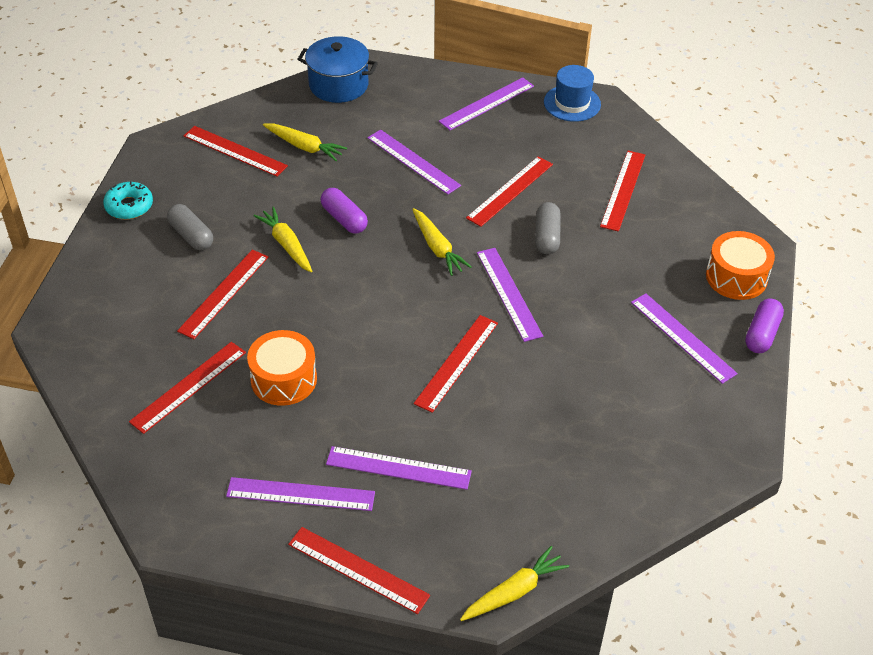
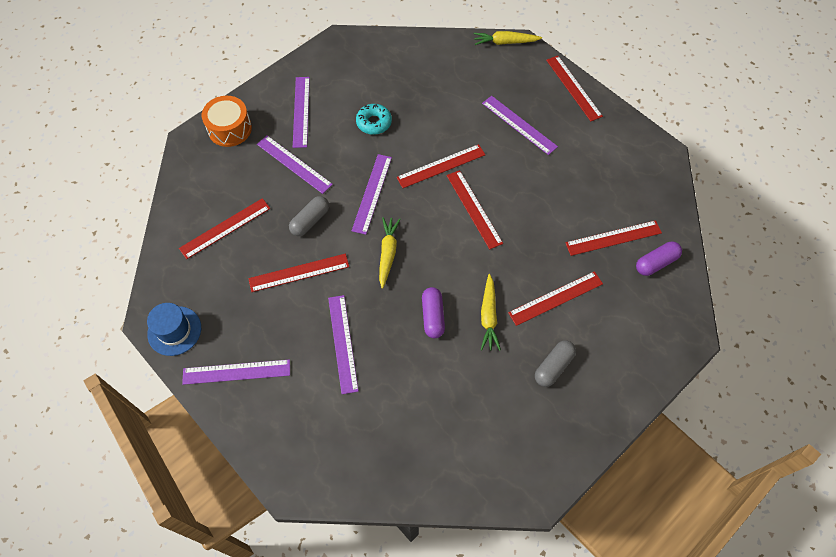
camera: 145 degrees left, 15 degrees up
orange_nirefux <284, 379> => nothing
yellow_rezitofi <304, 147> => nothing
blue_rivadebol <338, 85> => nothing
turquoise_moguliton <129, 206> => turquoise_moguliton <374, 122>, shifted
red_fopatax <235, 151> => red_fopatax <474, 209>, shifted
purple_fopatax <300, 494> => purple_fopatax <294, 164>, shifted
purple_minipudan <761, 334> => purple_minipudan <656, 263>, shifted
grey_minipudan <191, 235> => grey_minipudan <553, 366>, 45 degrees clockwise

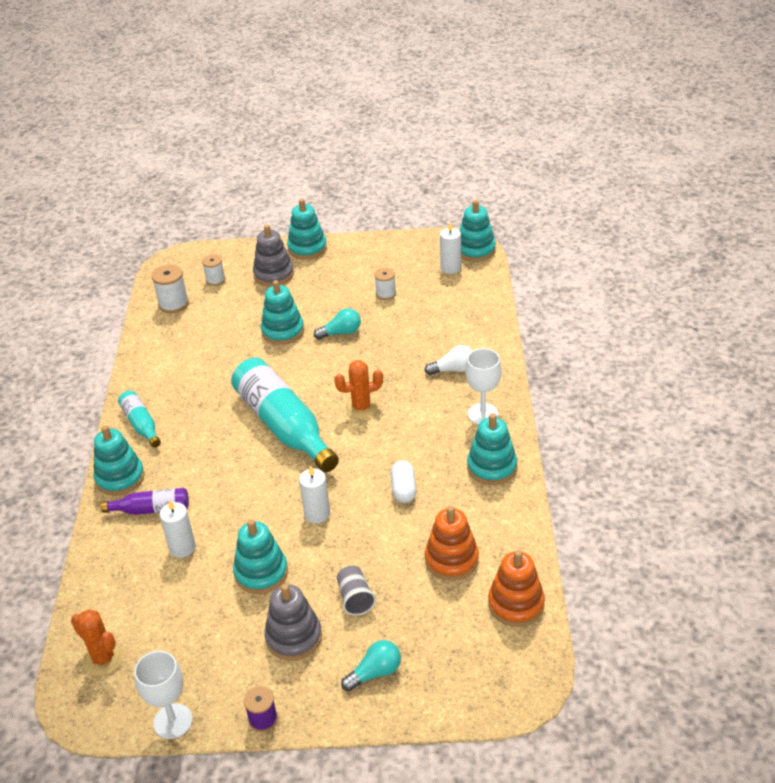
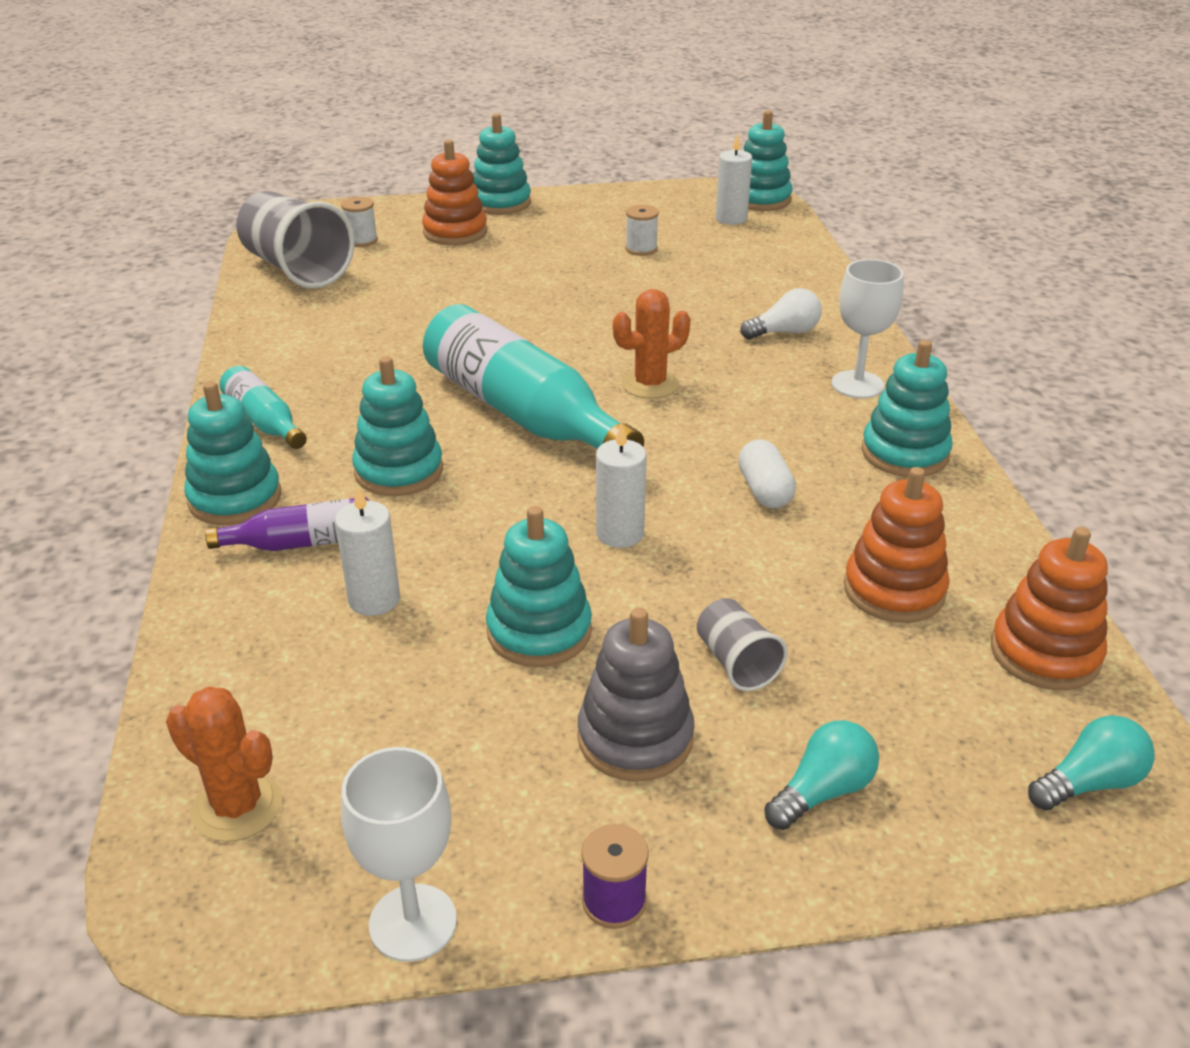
camera: 10 degrees left, 5 degrees down
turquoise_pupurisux <283, 331> => turquoise_pupurisux <399, 471>, shifted
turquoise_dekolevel <341, 333> => turquoise_dekolevel <1088, 783>, shifted
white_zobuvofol <173, 304> => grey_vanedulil <297, 269>
grey_pupurisux <274, 274> => orange_pupurisux <455, 232>

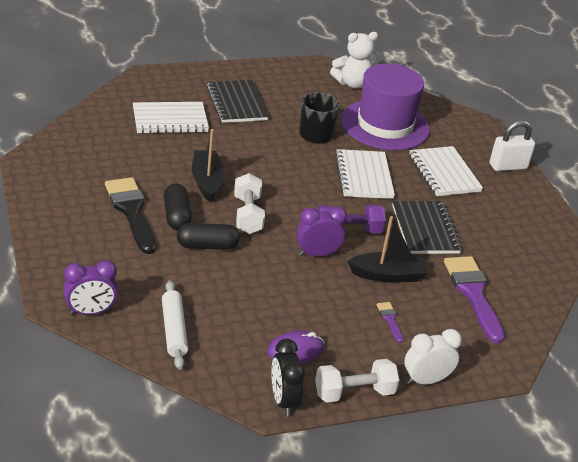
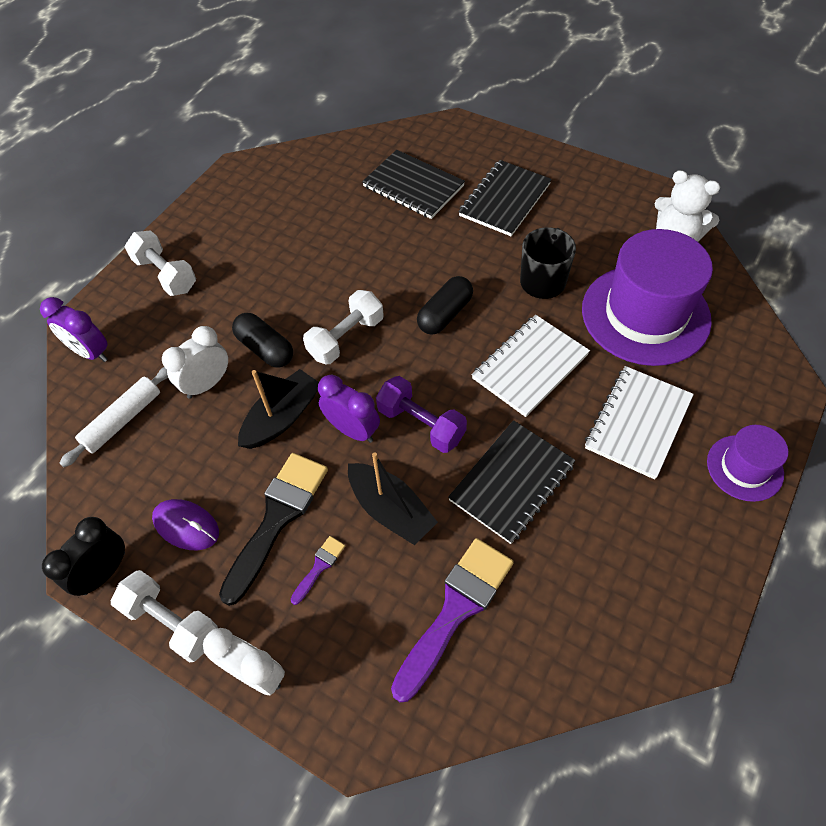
camera: 55 degrees right, 20 degrees up
nothing => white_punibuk <166, 275>
nothing => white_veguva <207, 384>
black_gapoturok <131, 211> => black_gapoturok <277, 518>, shifted
black_minipudan <176, 216> => black_minipudan <445, 314>, shifted
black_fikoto <207, 181> => black_fikoto <282, 417>, shifted
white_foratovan <508, 166> => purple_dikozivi <744, 468>
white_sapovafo <170, 120> => black_sapovafo <413, 186>

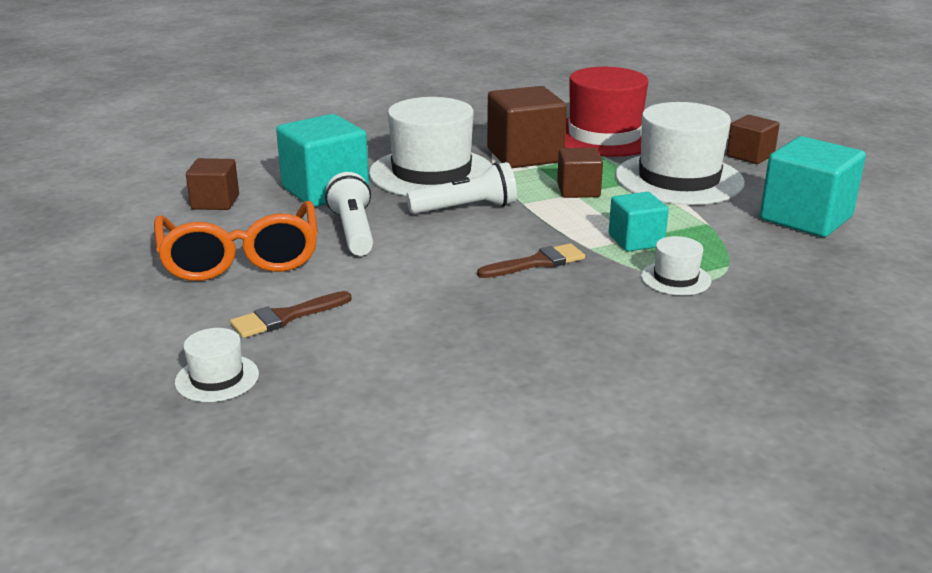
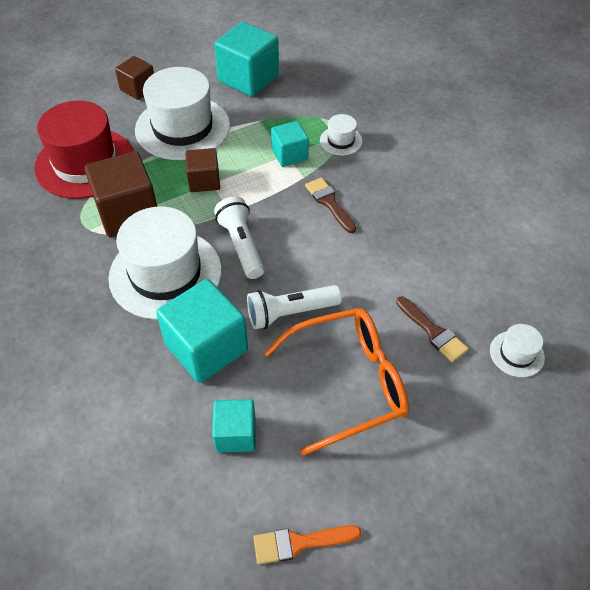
camera: 95 degrees left, 25 degrees up
nothing => orange_gapoturok <299, 543>
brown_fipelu <215, 202> => turquoise_fipelu <235, 434>

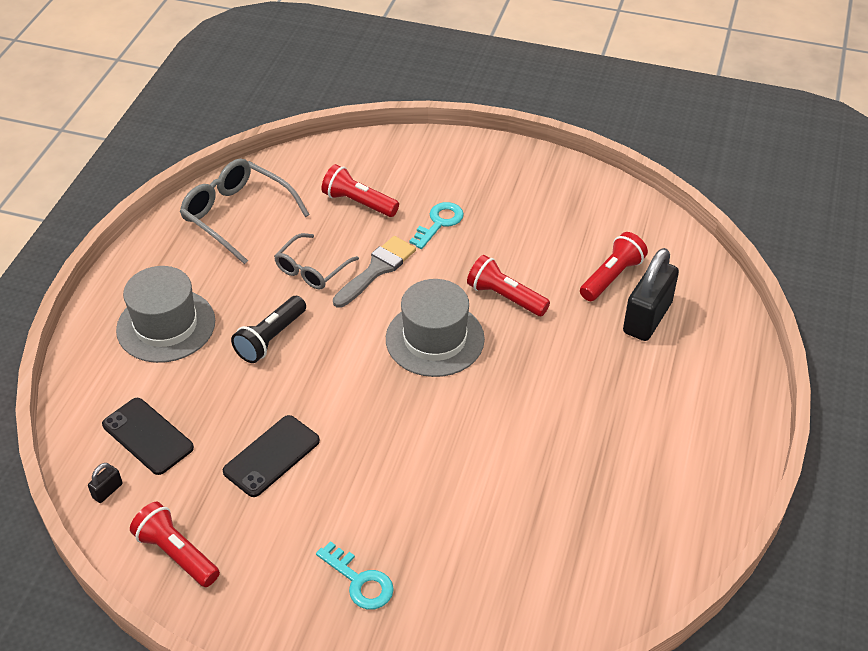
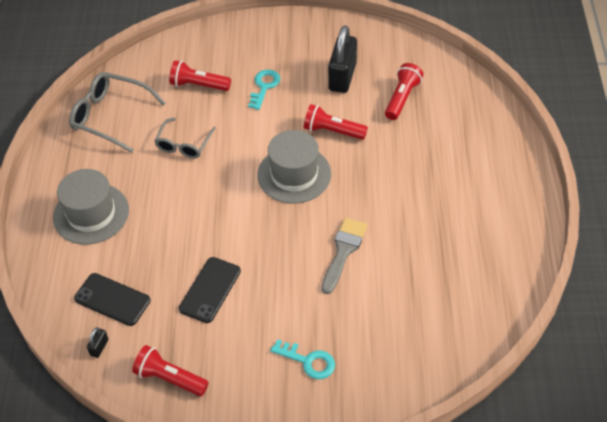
camera: 15 degrees left, 5 degrees up
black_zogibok <270, 338> => nothing
grey_gapoturok <376, 270> => grey_gapoturok <343, 251>, shifted
black_foratovan <647, 318> => black_foratovan <342, 77>, shifted

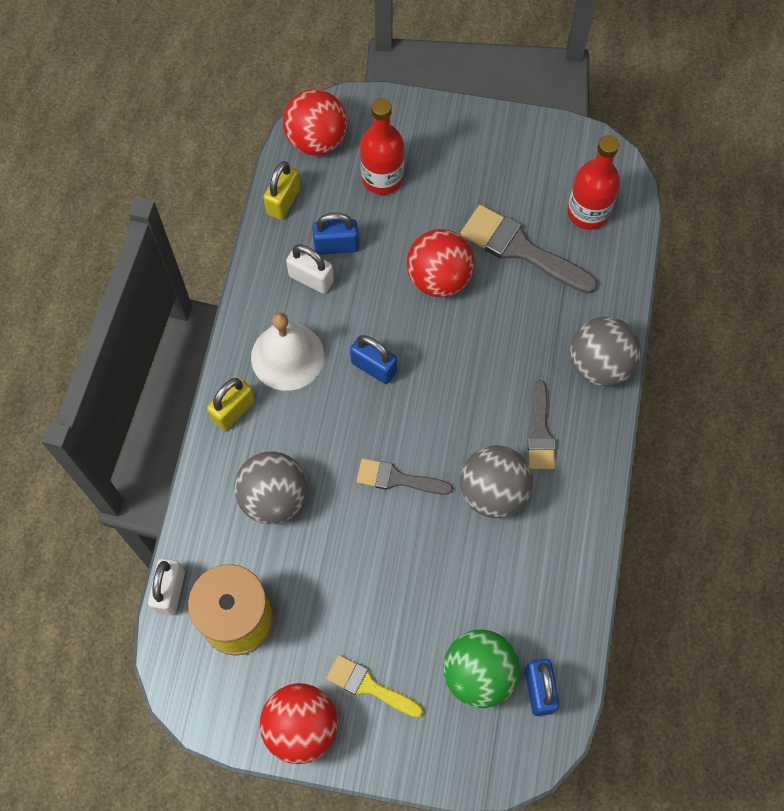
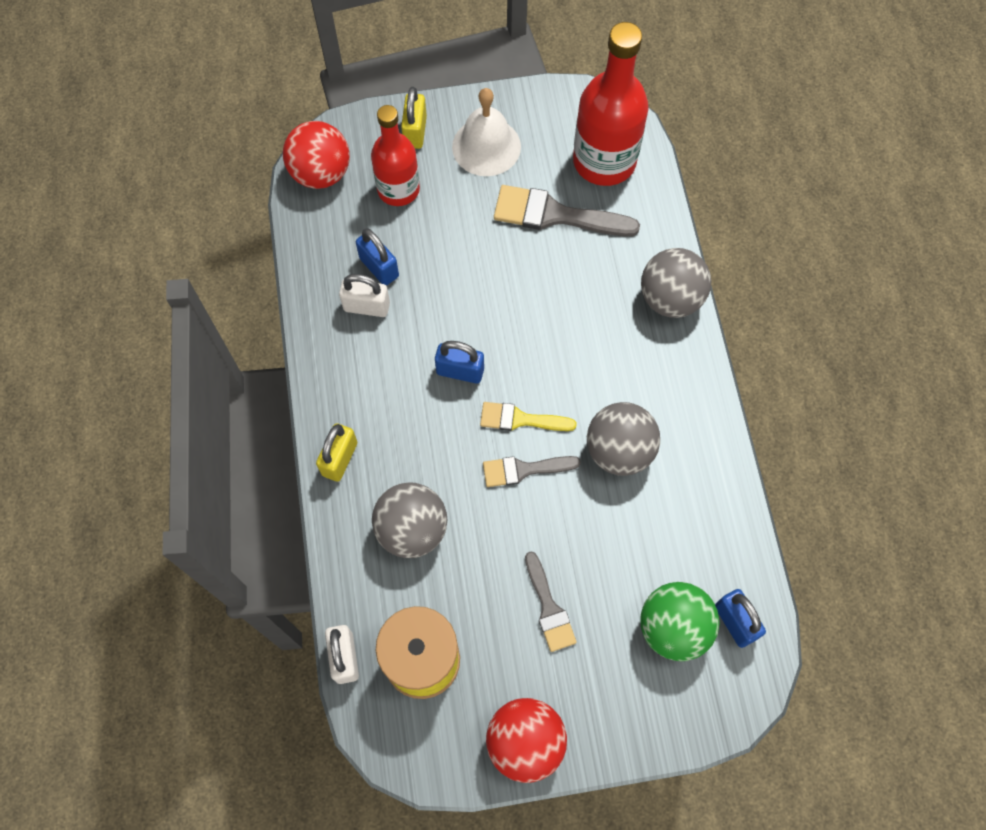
camera: 20 degrees left, 0 degrees up
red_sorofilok <439, 278> => nothing
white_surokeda <287, 356> => white_surokeda <486, 146>, shifted
yellow_foratovan <283, 201> => yellow_foratovan <415, 132>, shifted
yellow_gapoturok <369, 686> => yellow_gapoturok <520, 419>, shifted
grey_gapoturok <540, 432> => grey_gapoturok <549, 607>, shifted
blue_foratovan <336, 246> => blue_foratovan <379, 267>, 75 degrees clockwise
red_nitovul <588, 212> => red_nitovul <604, 161>, x1.51

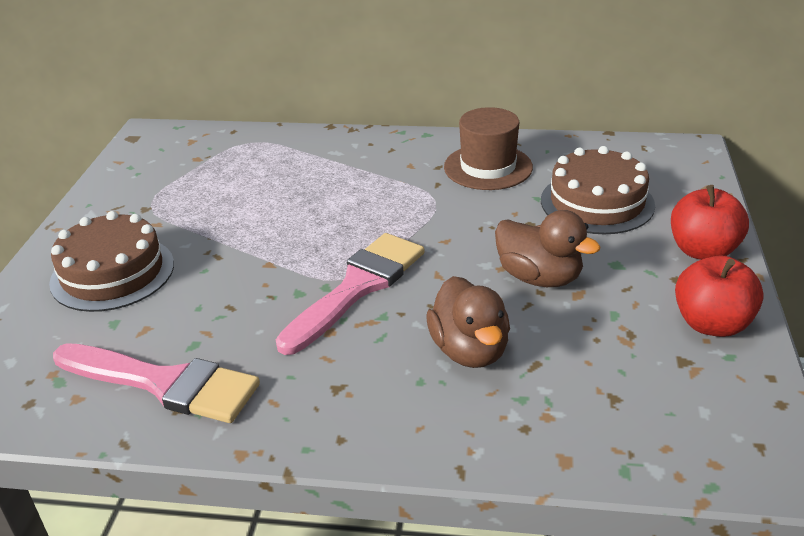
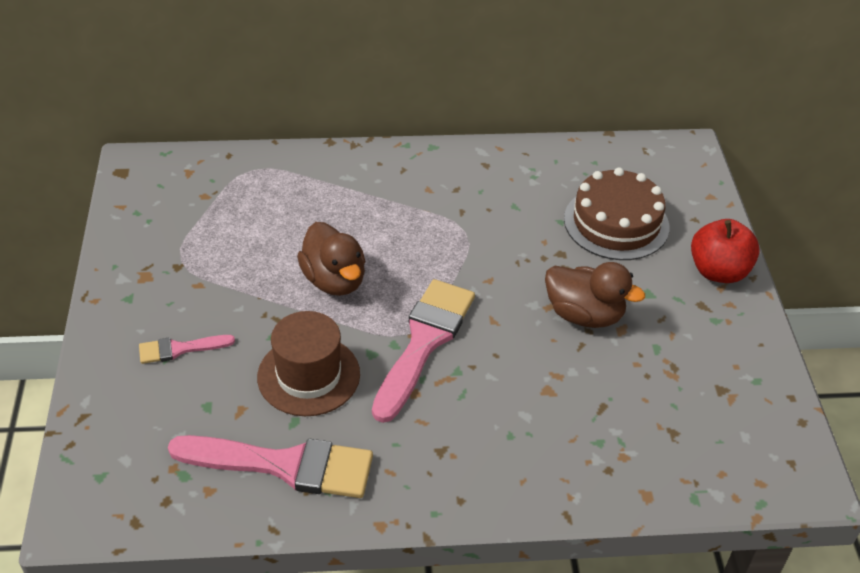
camera: 15 degrees left, 10 degrees up
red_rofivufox <711, 324> => nothing
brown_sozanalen <469, 350> => brown_sozanalen <334, 280>, shifted
brown_dikozivi <488, 167> => brown_dikozivi <308, 375>, shifted
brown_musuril <112, 273> => pink_gapoturok <180, 349>

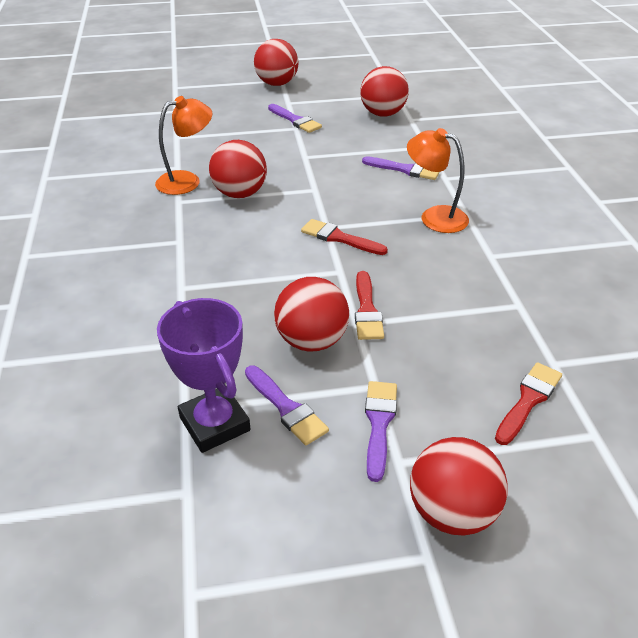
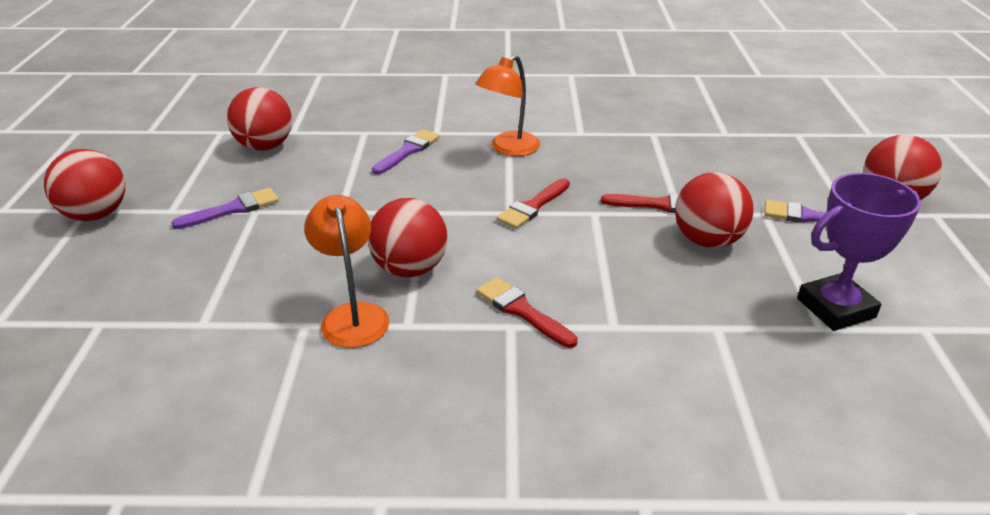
camera: 80 degrees left, 5 degrees down
purple_gapoturok <286, 408> => nothing
red_gapoturok <528, 400> => red_gapoturok <522, 311>, shifted

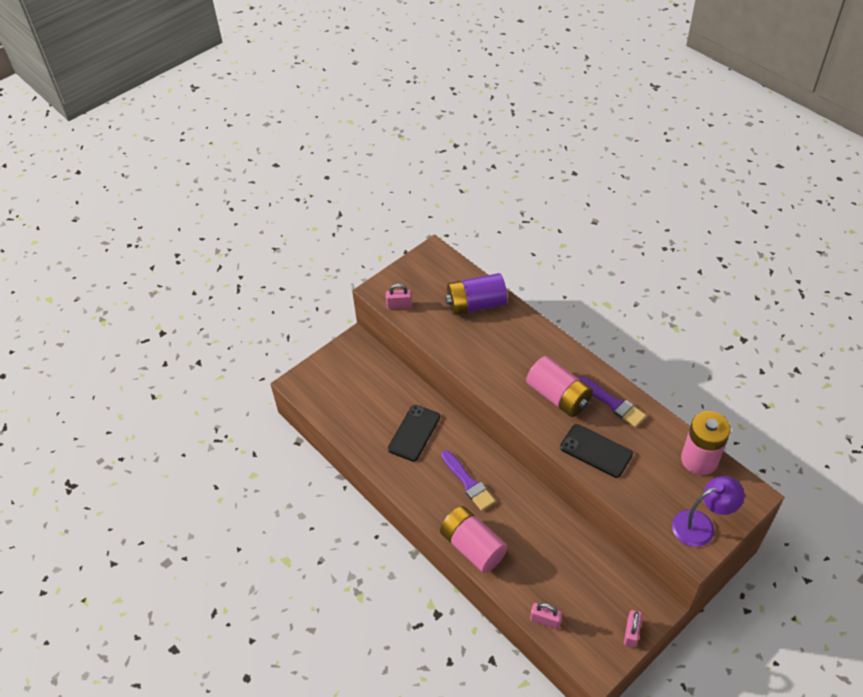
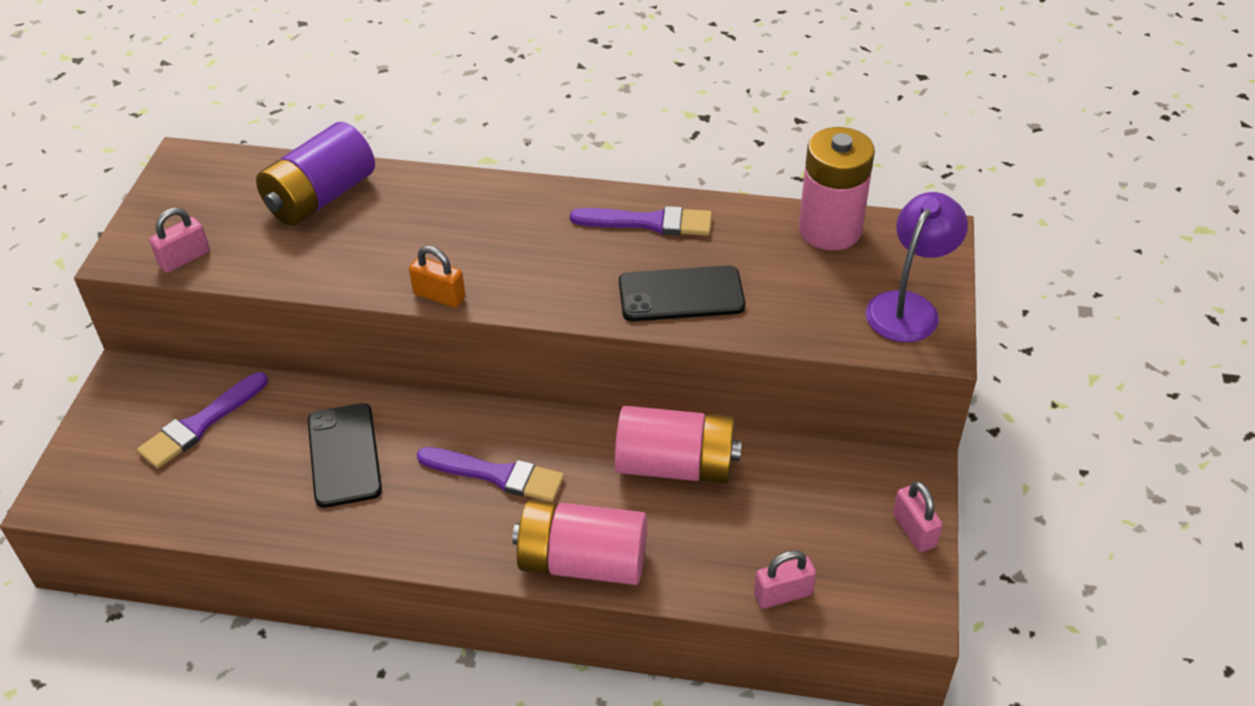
camera: 40 degrees left, 5 degrees down
nothing => purple_gapoturok <201, 424>
nothing => orange_foratovan <439, 296>
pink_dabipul <558, 396> => pink_dabipul <676, 465>, shifted

